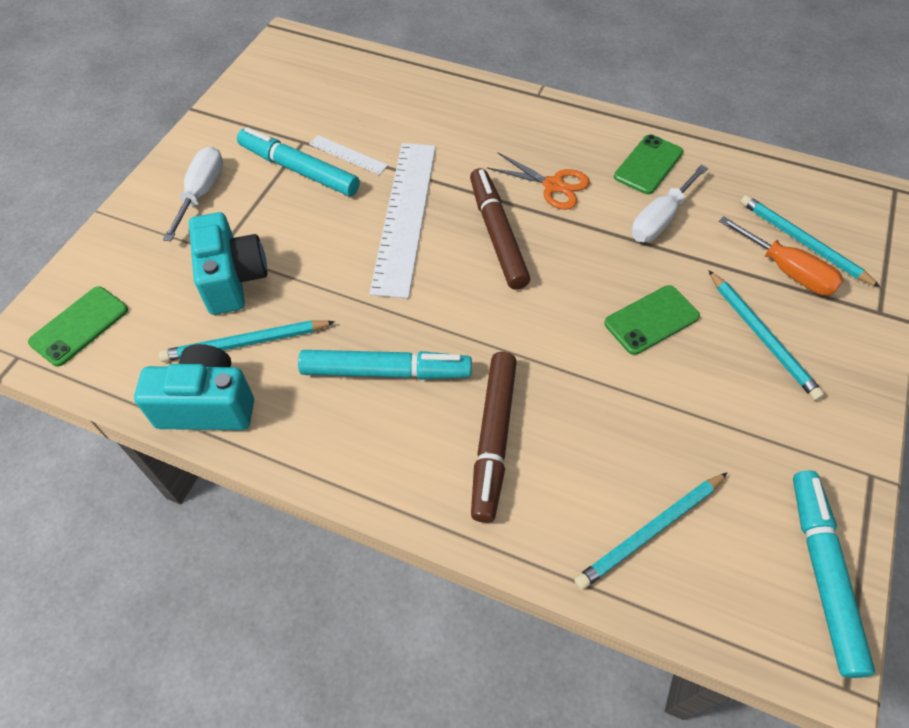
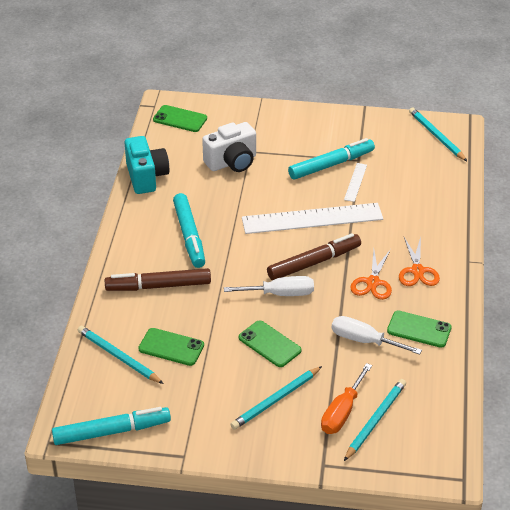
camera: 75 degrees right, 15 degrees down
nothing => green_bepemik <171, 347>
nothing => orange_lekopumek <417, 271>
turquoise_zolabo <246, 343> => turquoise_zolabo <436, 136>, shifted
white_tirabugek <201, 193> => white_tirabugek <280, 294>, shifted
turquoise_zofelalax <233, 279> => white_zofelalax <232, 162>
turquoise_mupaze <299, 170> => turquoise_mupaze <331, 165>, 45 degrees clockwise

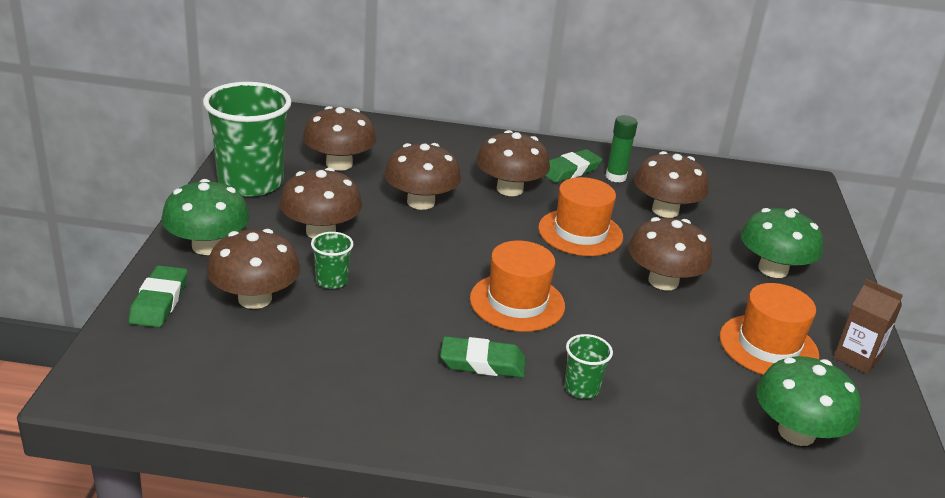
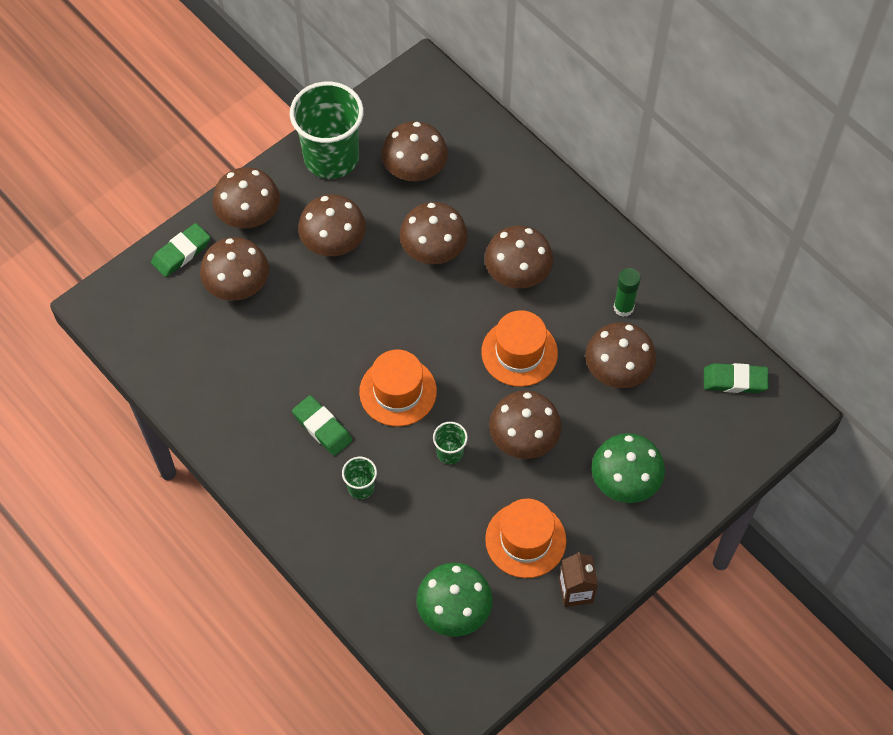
camera: 45 degrees right, 30 degrees up
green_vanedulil <331, 281> => green_vanedulil <450, 452>, shifted
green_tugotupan <570, 170> => green_tugotupan <735, 380>, shifted
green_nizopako <208, 246> => brown_nizopako <249, 214>

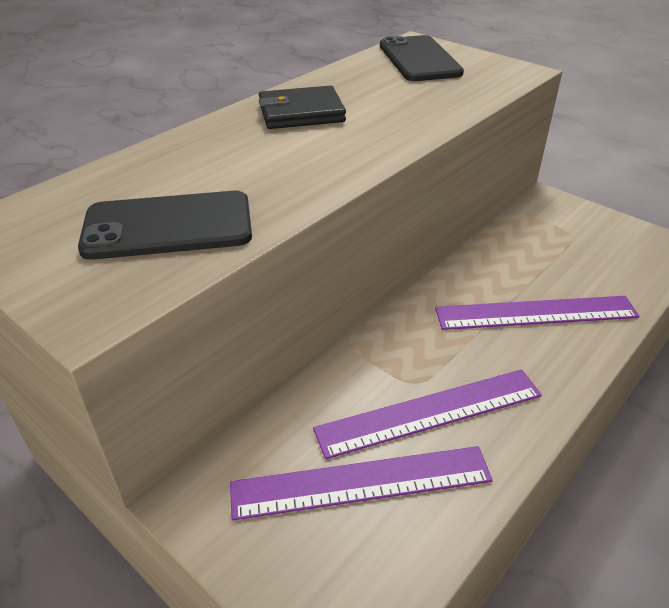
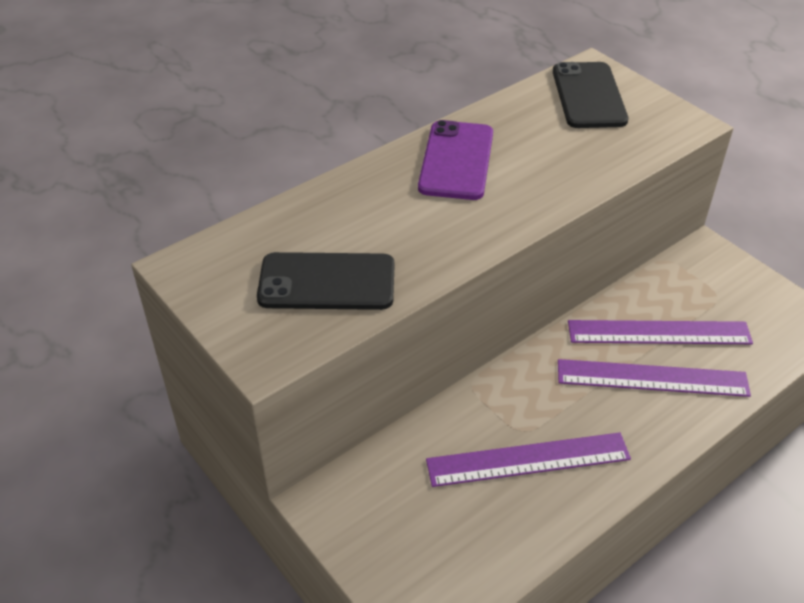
camera: 10 degrees right, 5 degrees up
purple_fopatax <361, 482> => purple_fopatax <659, 333>, shifted
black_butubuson <301, 113> => purple_bepemik <456, 160>

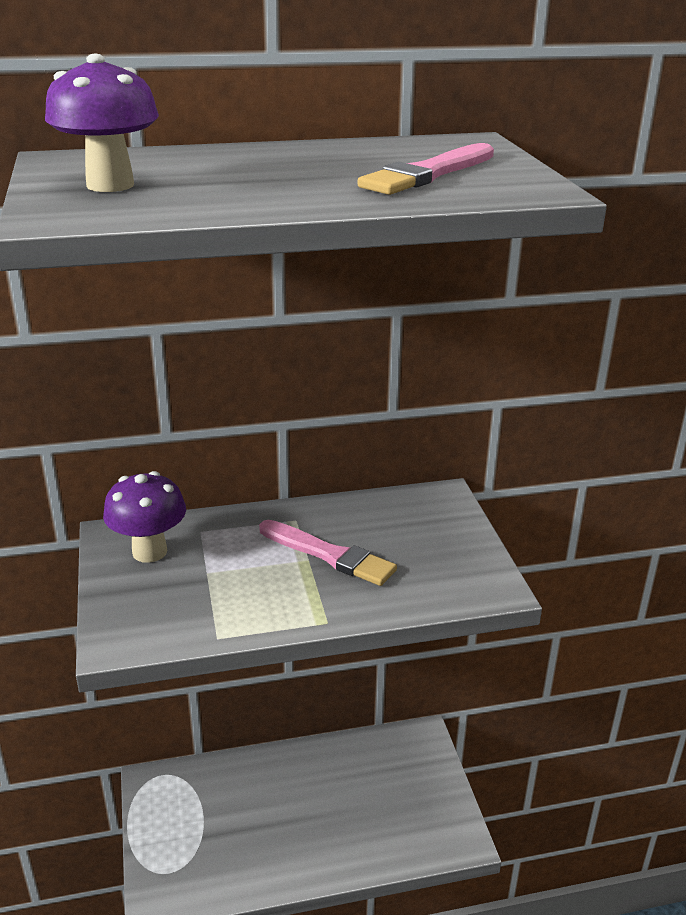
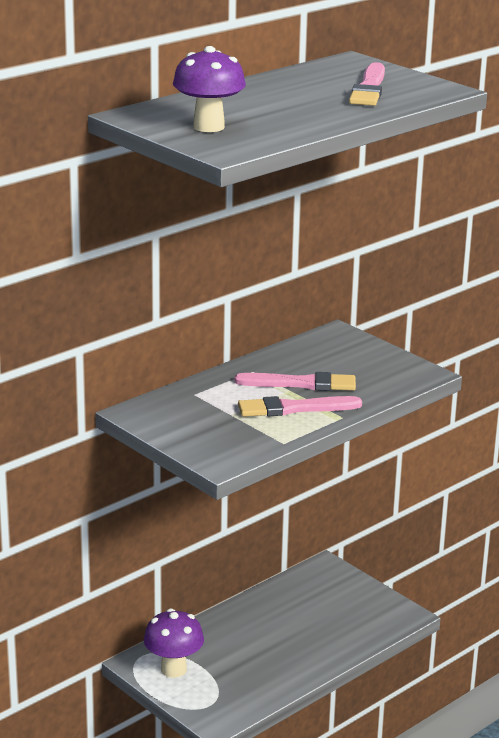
camera: 30 degrees left, 5 degrees down
nothing => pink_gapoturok <294, 408>
purple_nizopako <149, 551> => purple_nizopako <173, 669>, shifted

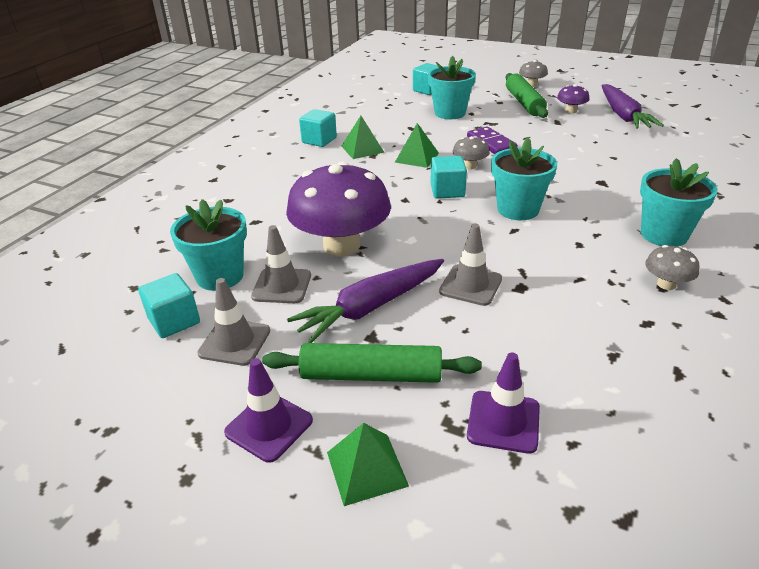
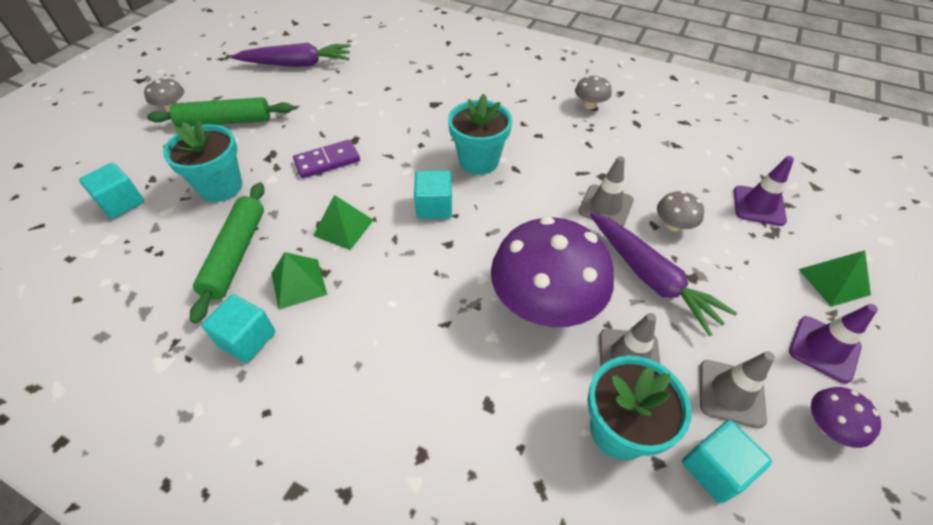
camera: 90 degrees left, 15 degrees up
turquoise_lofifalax <664, 235> => nothing
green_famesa <371, 375> => green_famesa <236, 254>, shifted
grey_nizopako <470, 166> => grey_nizopako <673, 225>, shifted
purple_nizopako <571, 111> => purple_nizopako <828, 426>, shifted

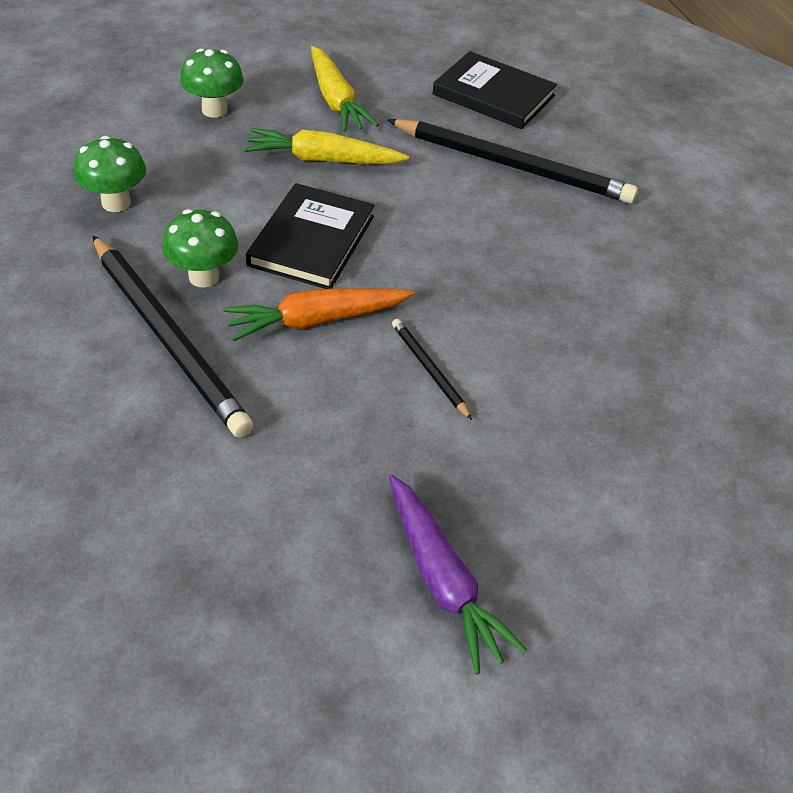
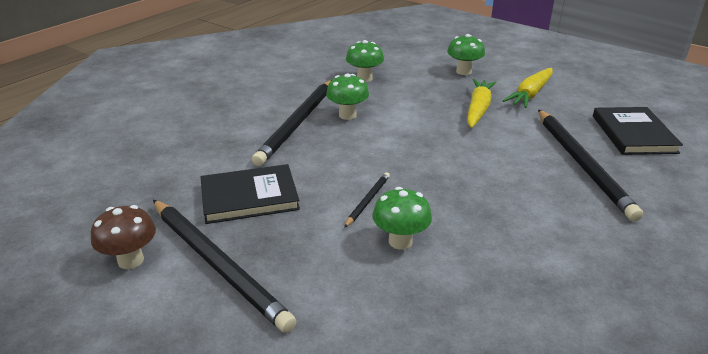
camera: 60 degrees right, 15 degrees down
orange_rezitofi <316, 320> => nothing
nothing => brown_nizopako <131, 260>
nothing => green_nizopako <400, 241>
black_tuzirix <312, 240> => black_tuzirix <249, 197>, shifted
purple_rezitofi <443, 580> => black_zolabo <218, 264>
yellow_rezitofi <322, 159> => yellow_rezitofi <478, 109>, 45 degrees clockwise

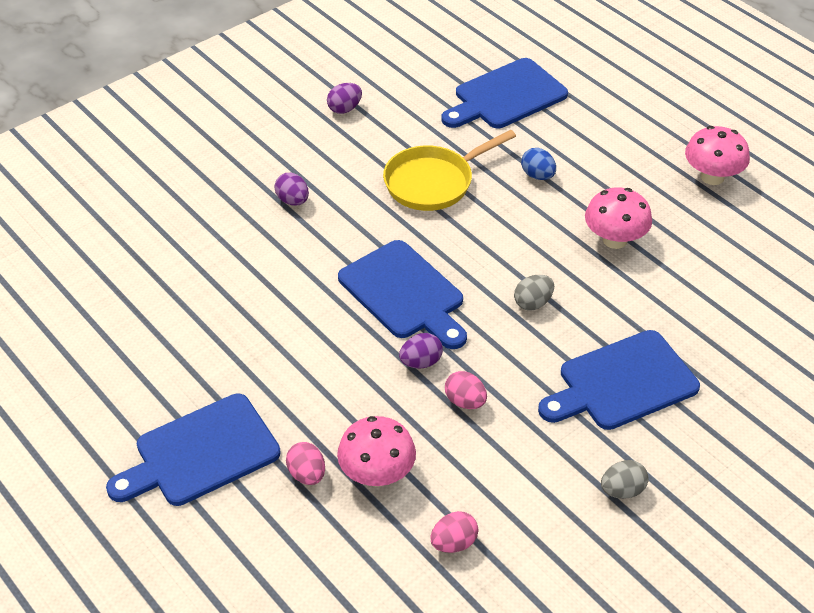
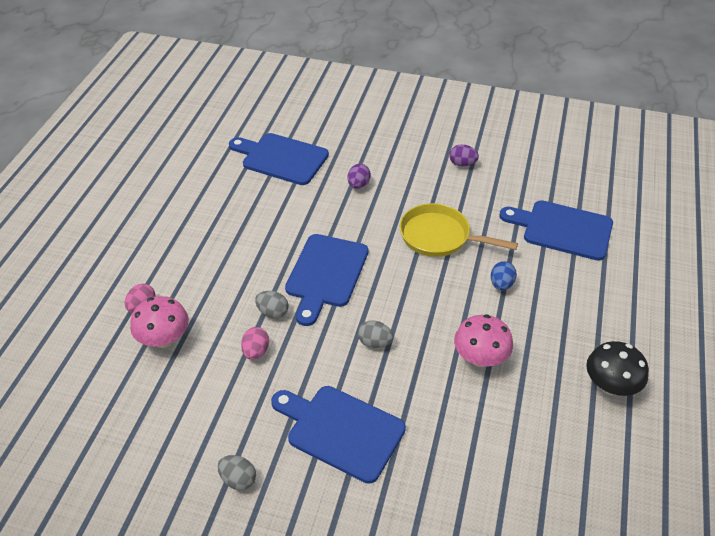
camera: 55 degrees right, 0 degrees up
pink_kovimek <454, 543> => nothing
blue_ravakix <200, 453> => blue_ravakix <281, 158>, shifted
purple_kovimek <421, 362> => grey_kovimek <273, 312>
pink_nizopako <712, 177> => black_nizopako <610, 385>

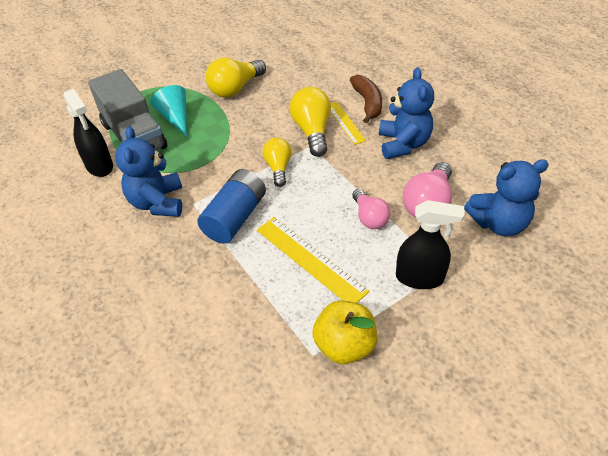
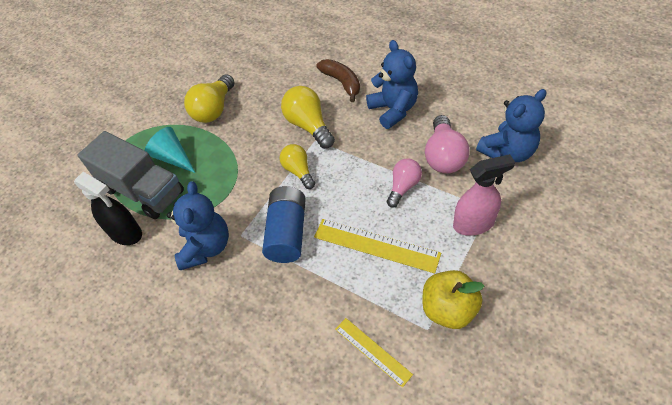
camera: 20 degrees left, 5 degrees up
yellow_fopatax <345, 122> => yellow_fopatax <372, 351>, shifted
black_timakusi <420, 277> => pink_timakusi <473, 224>
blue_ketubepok <157, 202> => blue_ketubepok <206, 247>, 150 degrees counterclockwise
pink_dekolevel <369, 217> => pink_dekolevel <403, 187>, 105 degrees counterclockwise

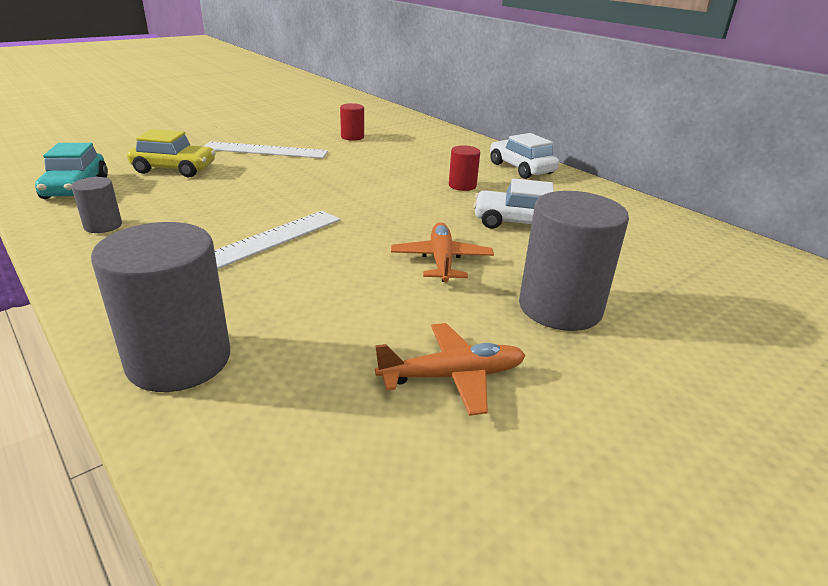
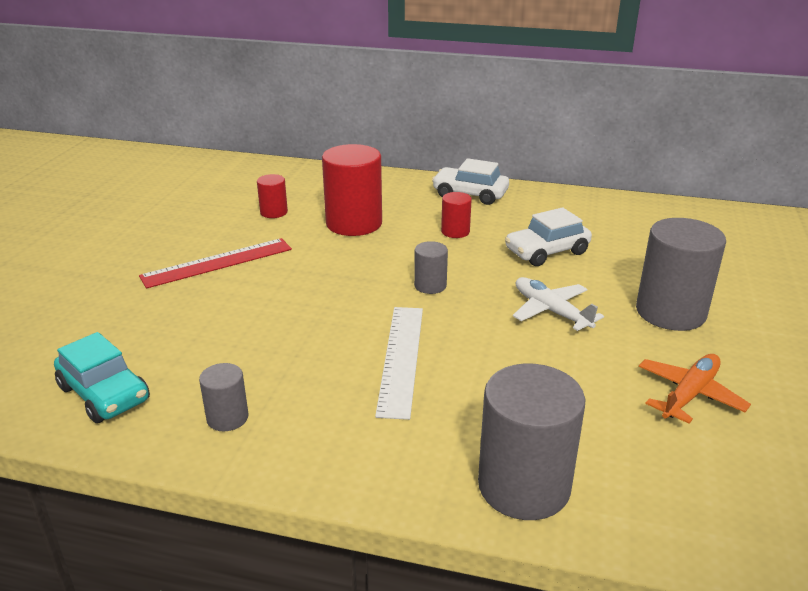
camera: 35 degrees left, 0 degrees up
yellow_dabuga <174, 169> => nothing
nothing => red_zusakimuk <354, 223>
nothing => grey_zusakimuk <430, 285>
white_fopatax <265, 150> => red_fopatax <217, 262>
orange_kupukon <441, 261> => white_kupukon <551, 311>

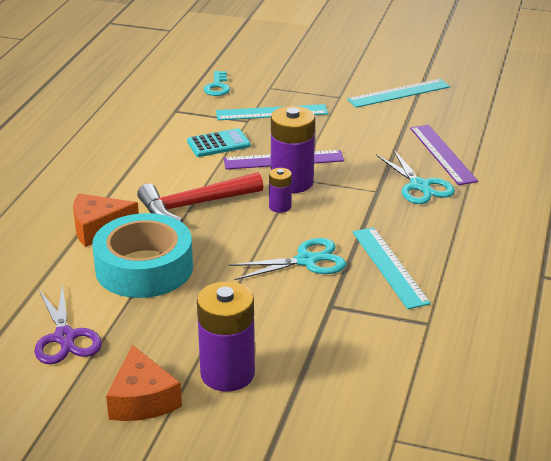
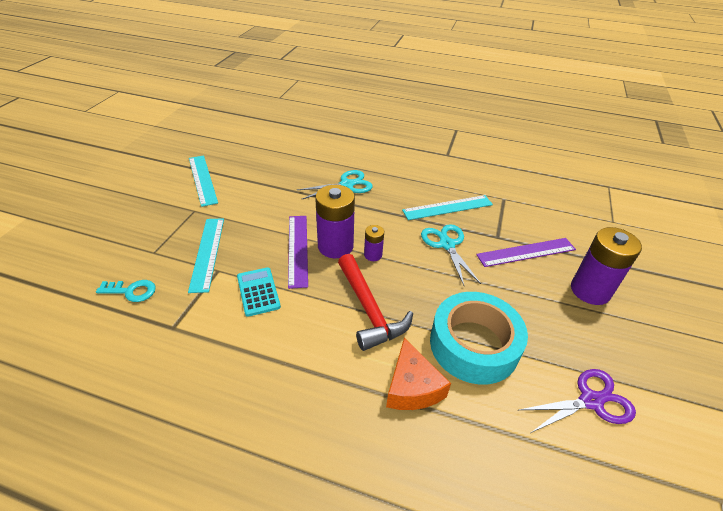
camera: 90 degrees left, 10 degrees up
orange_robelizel <142, 399> => nothing
purple_fopatax <442, 154> => purple_fopatax <526, 252>, shifted

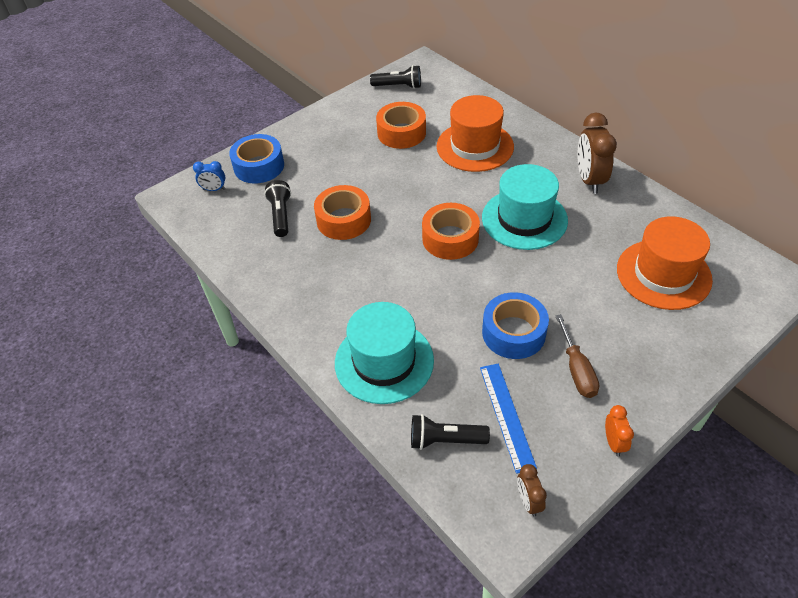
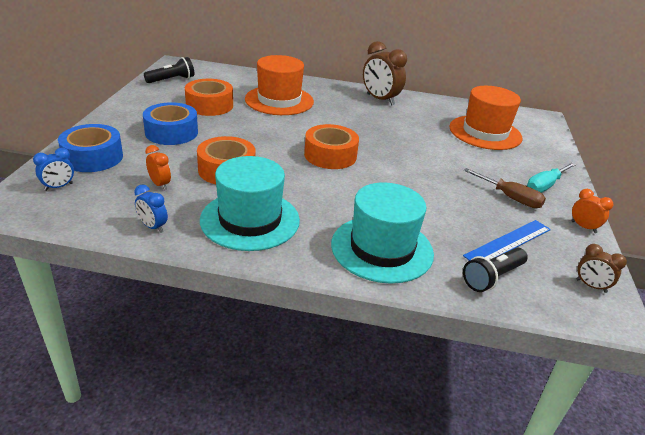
camera: 45 degrees left, 15 degrees down
nothing => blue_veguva <153, 227>
nothing => turquoise_tirabugek <545, 186>
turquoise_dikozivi <524, 219> => turquoise_dikozivi <250, 220>, shifted
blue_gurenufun <513, 333> => blue_gurenufun <171, 132>, shifted
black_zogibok <281, 215> => orange_veguva <160, 184>
blue_fopatax <506, 416> => blue_fopatax <508, 242>, 75 degrees counterclockwise

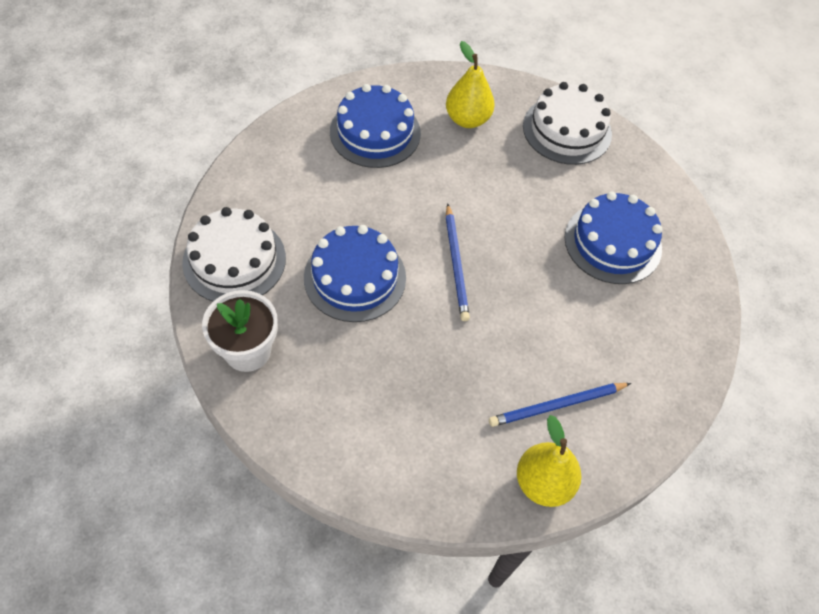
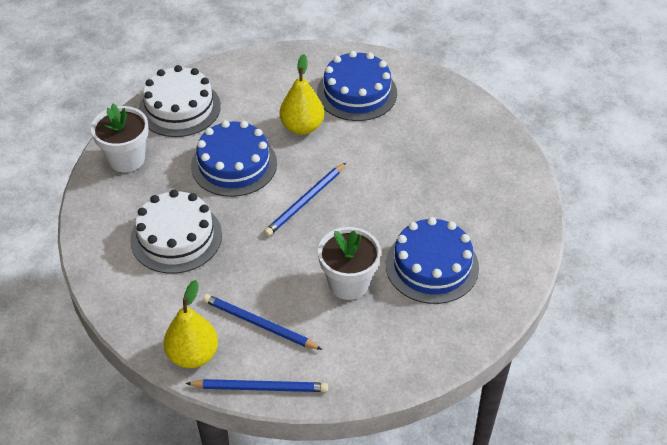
camera: 50 degrees right, 10 degrees down
nothing => blue_zolabo <260, 387>
nothing => white_lofifalax <348, 283>
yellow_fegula <467, 119> => yellow_fegula <302, 127>, shifted
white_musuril <567, 130> => white_musuril <176, 237>, shifted

